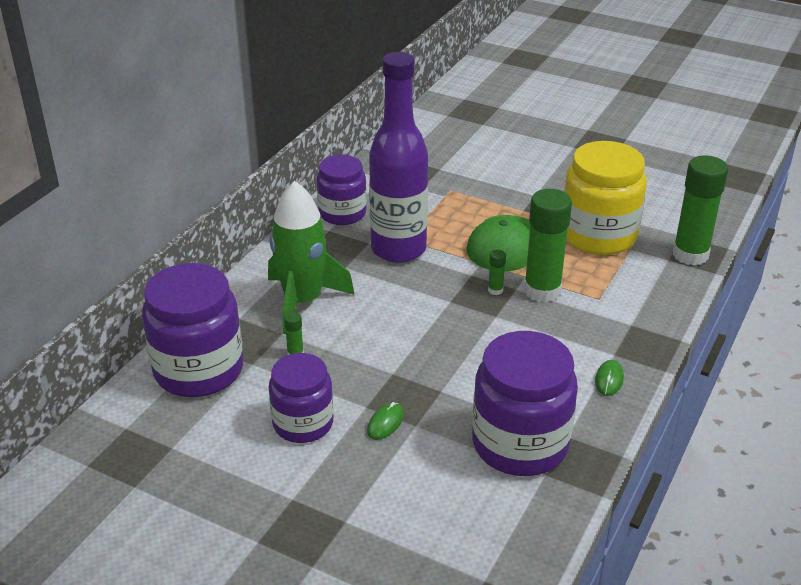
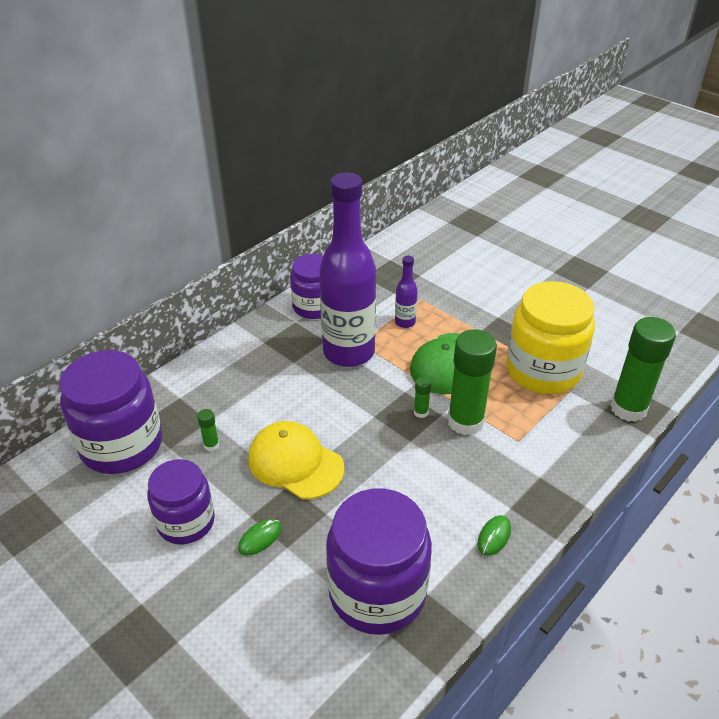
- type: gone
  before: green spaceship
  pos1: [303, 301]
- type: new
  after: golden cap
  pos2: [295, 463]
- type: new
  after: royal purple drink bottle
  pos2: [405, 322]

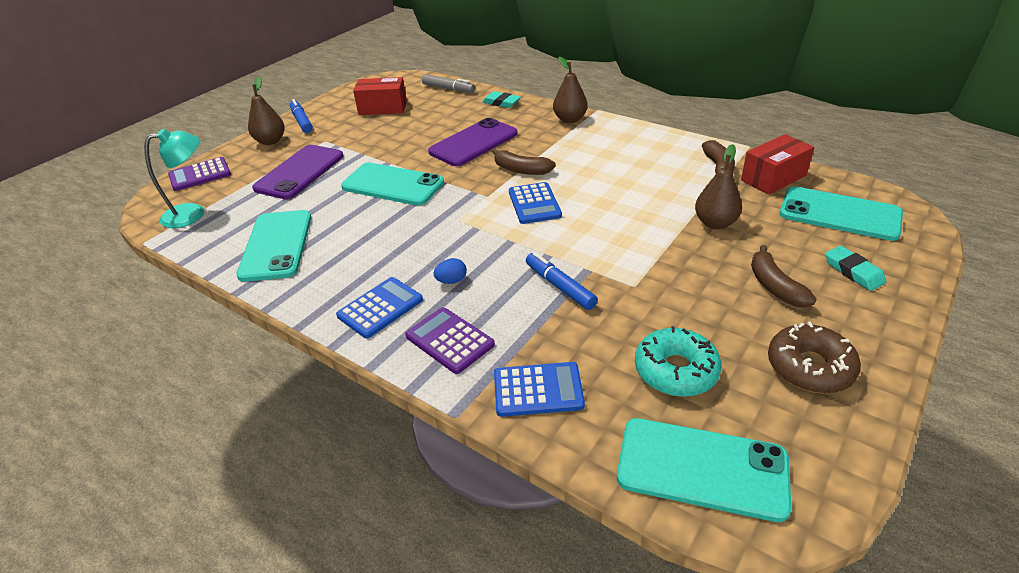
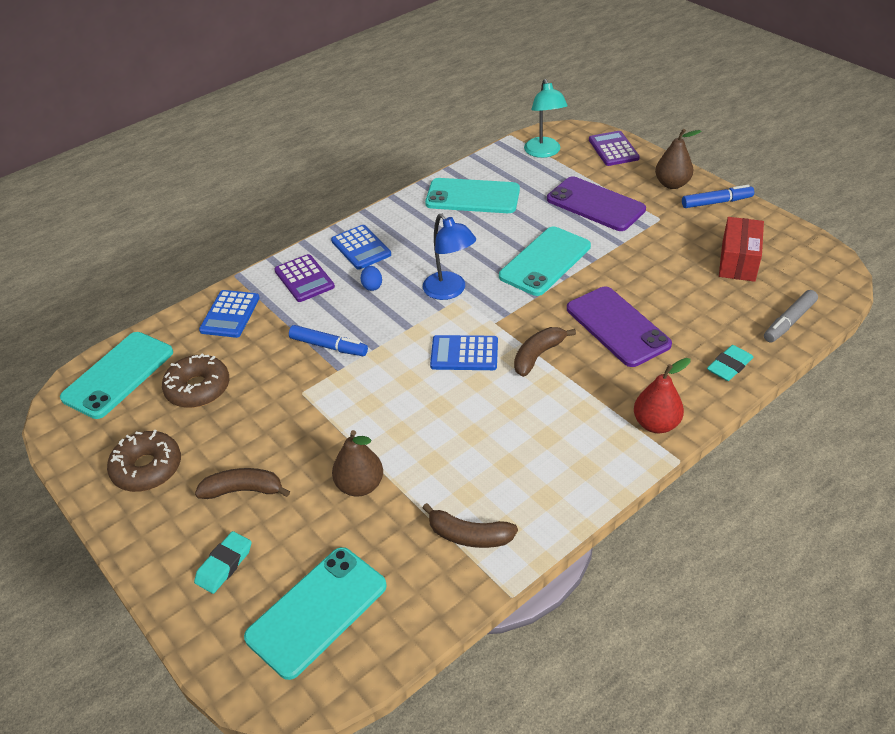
- type: rotated
  before: royal purple calculator
  pos1: [449, 340]
  pos2: [304, 279]
  turn: 90
- type: rotated
  before: blue marker pen
  pos1: [560, 286]
  pos2: [328, 346]
  turn: 45
- type: repainted
  before: dark brown pear fruit
  after: scarlet pear fruit
  pos1: [570, 119]
  pos2: [656, 424]
- type: repainted
  before: turquoise glazed donut
  after: dark brown glazed donut
  pos1: [676, 371]
  pos2: [198, 388]
- type: gone
  before: scarlet box
  pos1: [773, 178]
- type: rotated
  before: turquoise gum eraser
  pos1: [853, 271]
  pos2: [224, 565]
  turn: -45
- type: new
  after: blue lamp
  pos2: [449, 291]

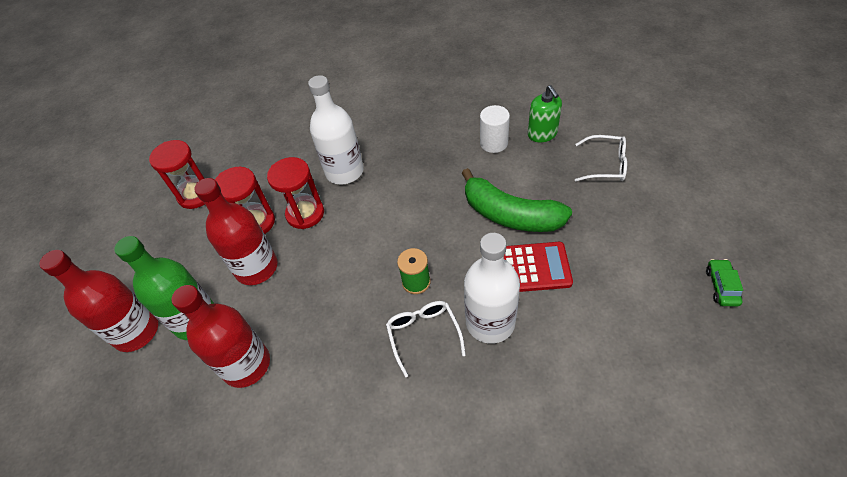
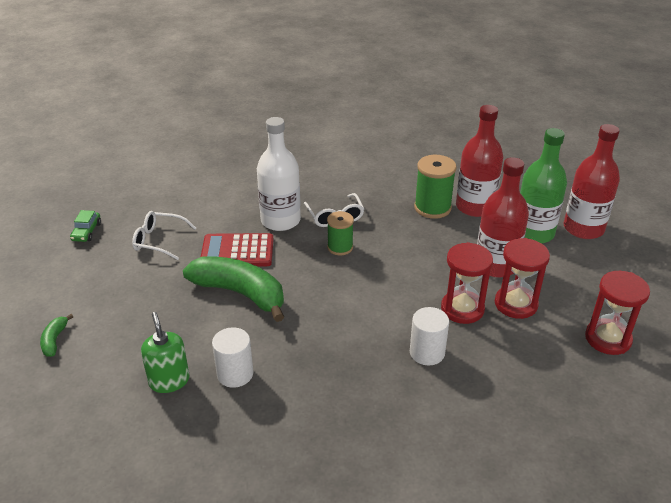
- type: swapped
  before: snow-white drink bottle
  after: snow-white cylinder
  pos1: [344, 171]
  pos2: [427, 352]
- type: shifted
  before: snow-white glasses
  pos1: [606, 165]
  pos2: [158, 240]
- type: new
  after: green banana fruit
  pos2: [55, 340]
- type: new
  after: green bobbin
  pos2: [432, 208]

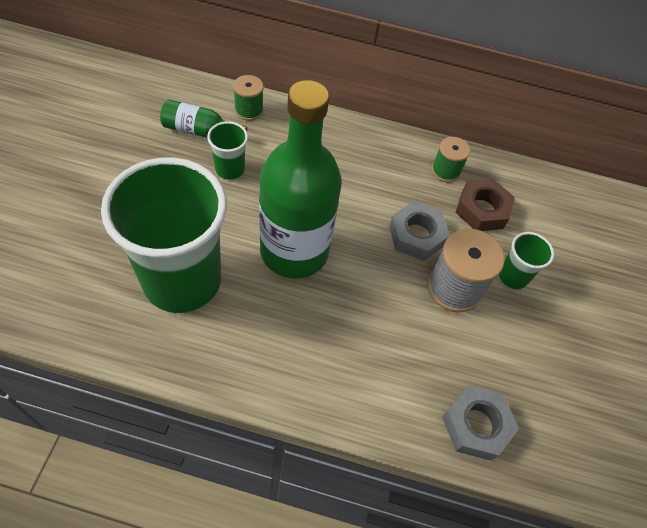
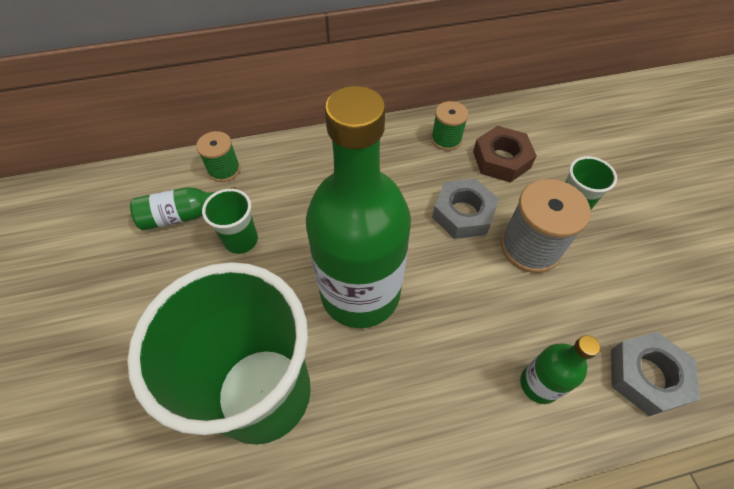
- type: new
  after: green drink bottle
  pos2: [539, 384]

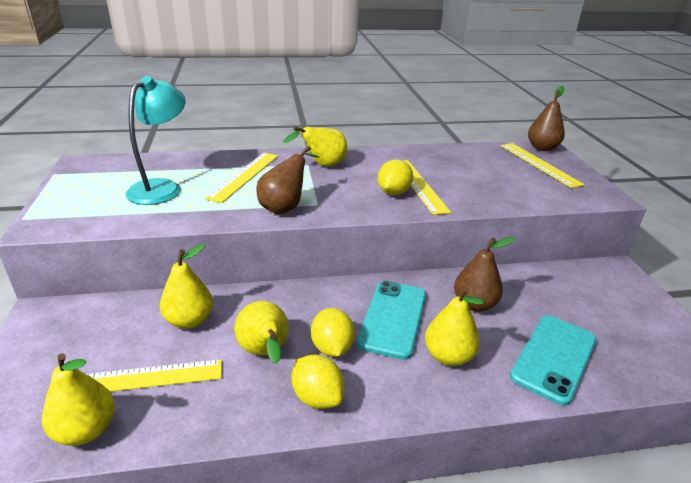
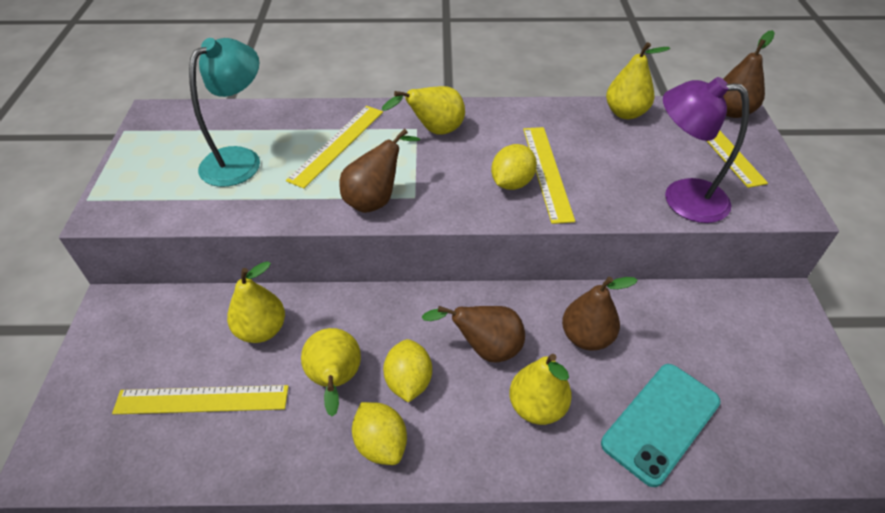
- type: shifted
  before: golden pear fruit
  pos1: [86, 430]
  pos2: [625, 113]
- type: swapped
  before: turquoise phone
  after: dark brown pear fruit
  pos1: [393, 318]
  pos2: [485, 348]
- type: new
  after: royal purple lamp
  pos2: [682, 198]

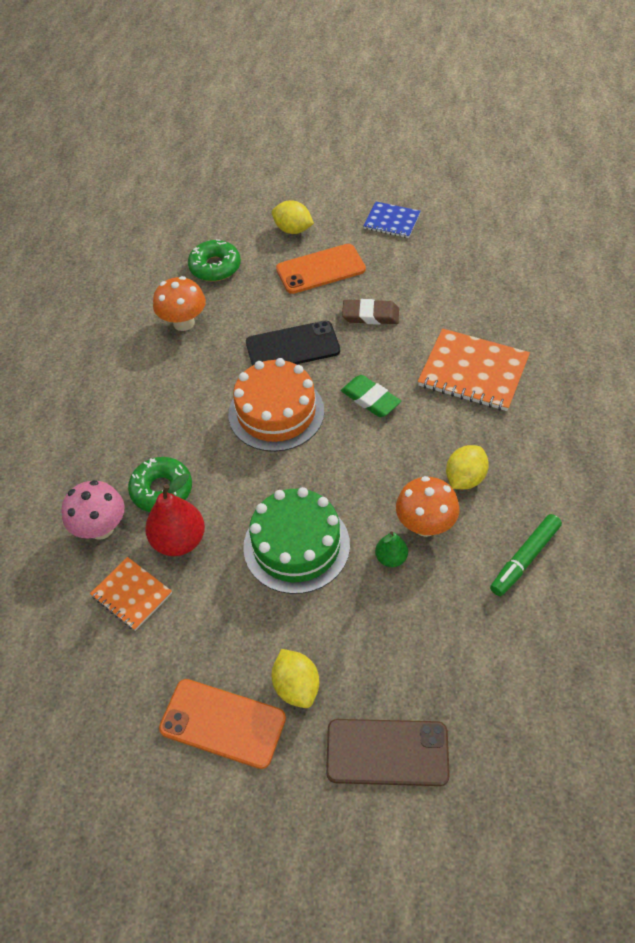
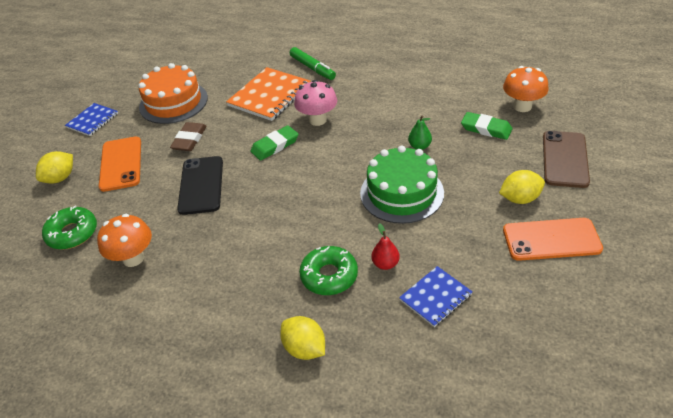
- type: shifted
  before: rose-pink fungus
  pos1: [101, 528]
  pos2: [317, 120]
- type: repainted
  before: bright orange exercise book
  after: blue exercise book
  pos1: [131, 595]
  pos2: [435, 297]
- type: scaled
  before: scarlet pear fruit
  pos1: [179, 541]
  pos2: [385, 264]
  scale: 0.55
- type: rotated
  before: bright orange phone
  pos1: [222, 723]
  pos2: [551, 240]
  turn: 60
- type: shifted
  before: bright orange layer cake
  pos1: [276, 412]
  pos2: [173, 102]
- type: shifted
  before: bright orange fungus
  pos1: [425, 525]
  pos2: [522, 106]
- type: shifted
  before: golden citrus fruit
  pos1: [465, 478]
  pos2: [305, 348]
- type: shifted
  before: green marker pen
  pos1: [525, 558]
  pos2: [312, 68]
- type: new
  after: green gum eraser
  pos2: [486, 129]

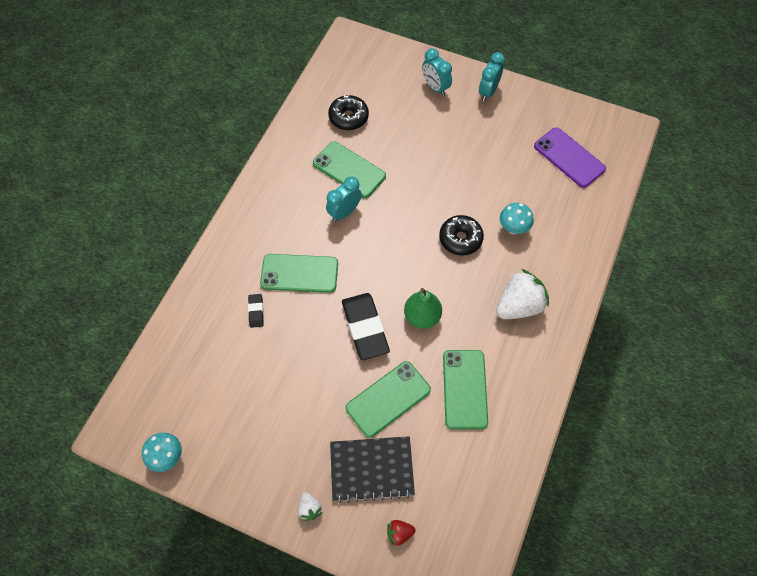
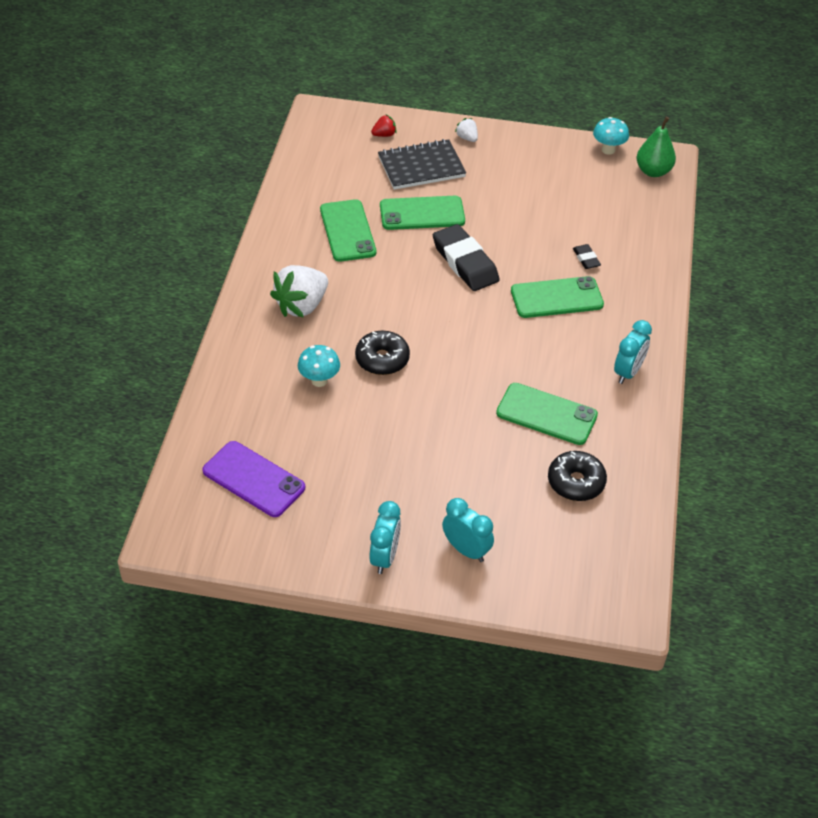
- type: shifted
  before: turquoise alarm clock
  pos1: [344, 212]
  pos2: [628, 372]
- type: rotated
  before: green phone
  pos1: [388, 399]
  pos2: [422, 213]
  turn: 45
- type: shifted
  before: green pear fruit
  pos1: [422, 316]
  pos2: [653, 171]

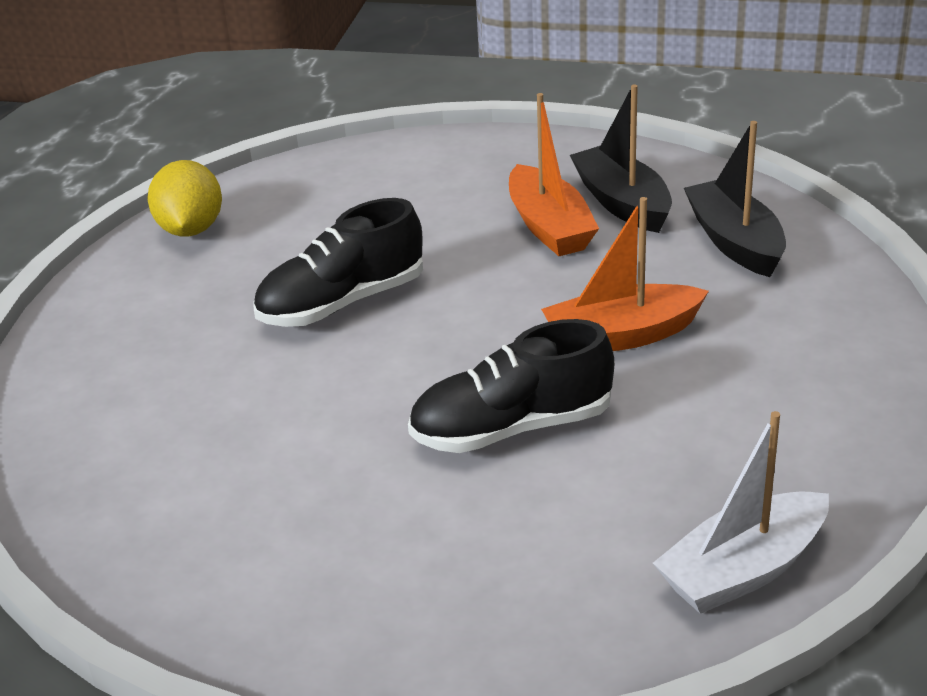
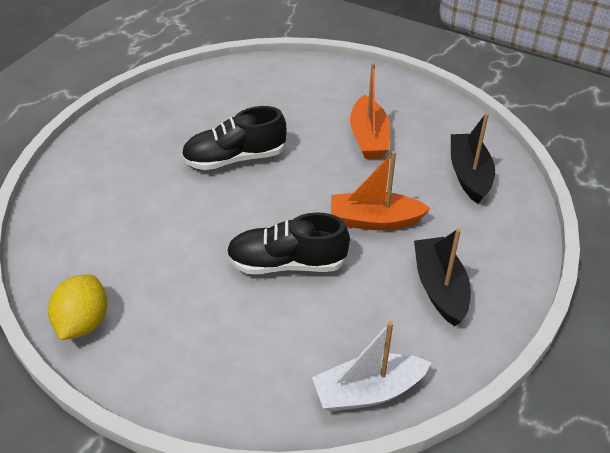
- type: shifted
  before: golden citrus fruit
  pos1: [190, 229]
  pos2: [83, 322]
- type: shifted
  before: jet-black boat
  pos1: [622, 203]
  pos2: [440, 288]

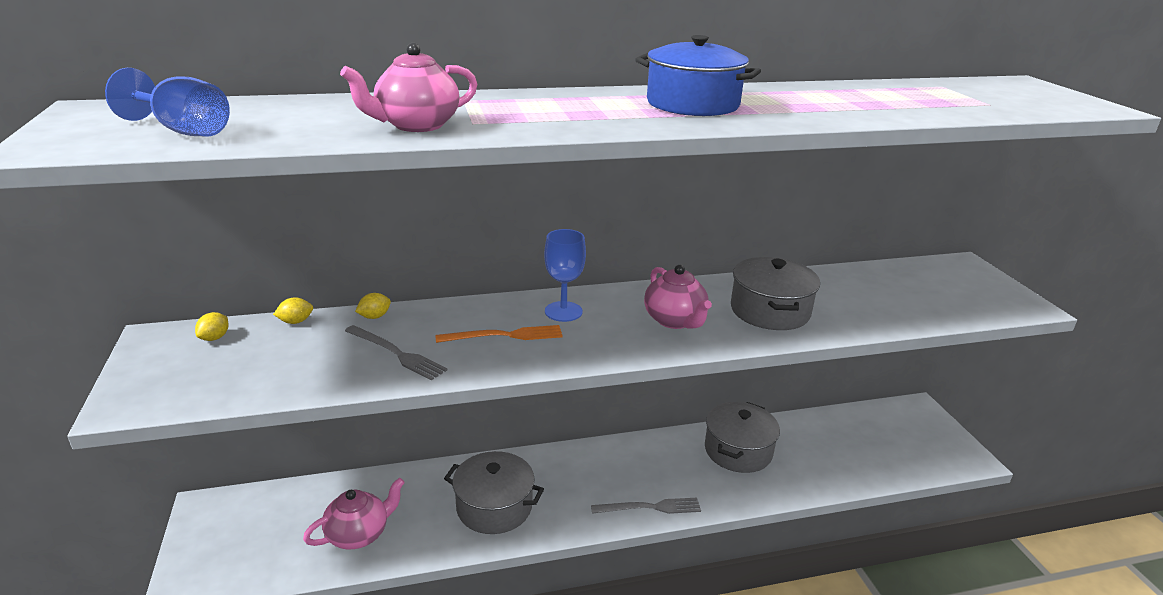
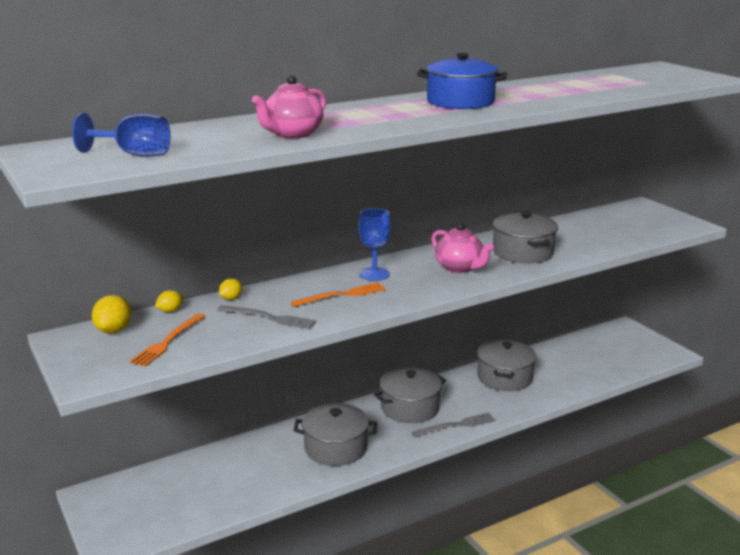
- type: scaled
  before: golden citrus fruit
  pos1: [214, 338]
  pos2: [114, 330]
  scale: 1.64
- type: gone
  before: rose-pink tea pot
  pos1: [359, 534]
- type: new
  after: bright orange table fork
  pos2: [168, 341]
- type: new
  after: grey pot
  pos2: [410, 408]

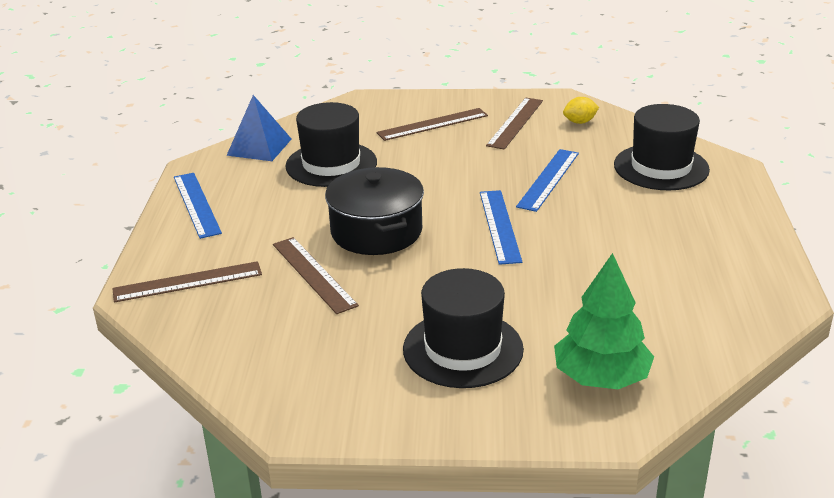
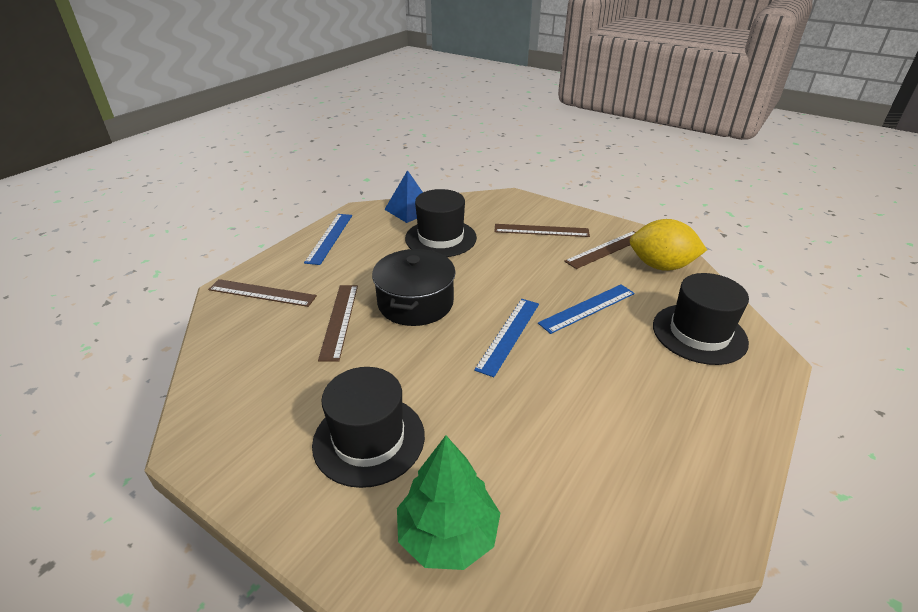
- type: scaled
  before: golden citrus fruit
  pos1: [580, 122]
  pos2: [660, 266]
  scale: 2.1

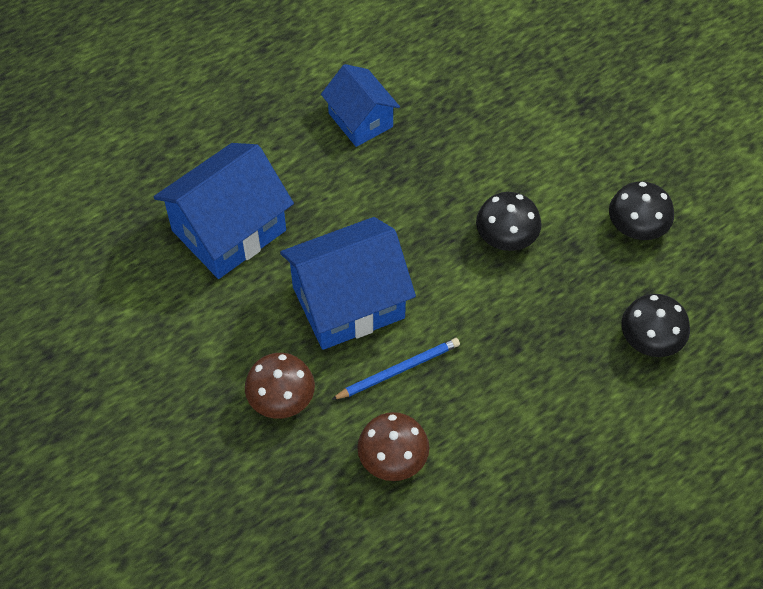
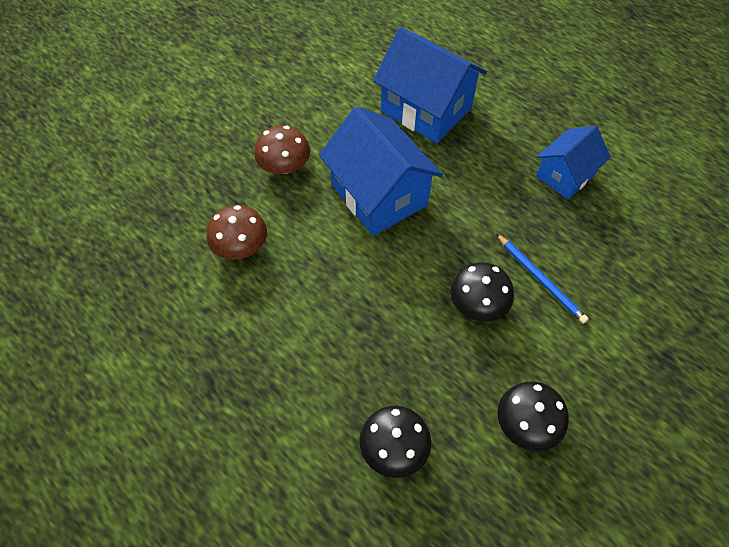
- type: shifted
  before: blue pencil
  pos1: [398, 370]
  pos2: [540, 280]

